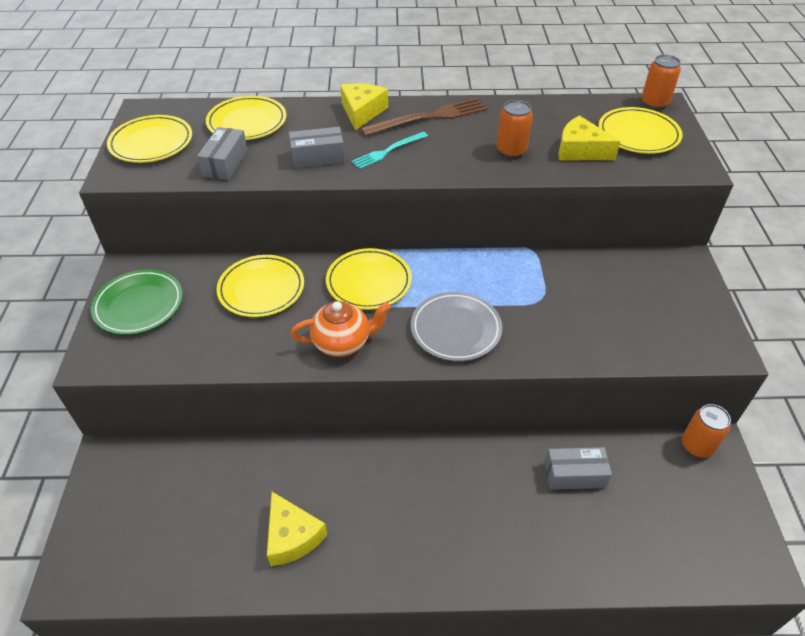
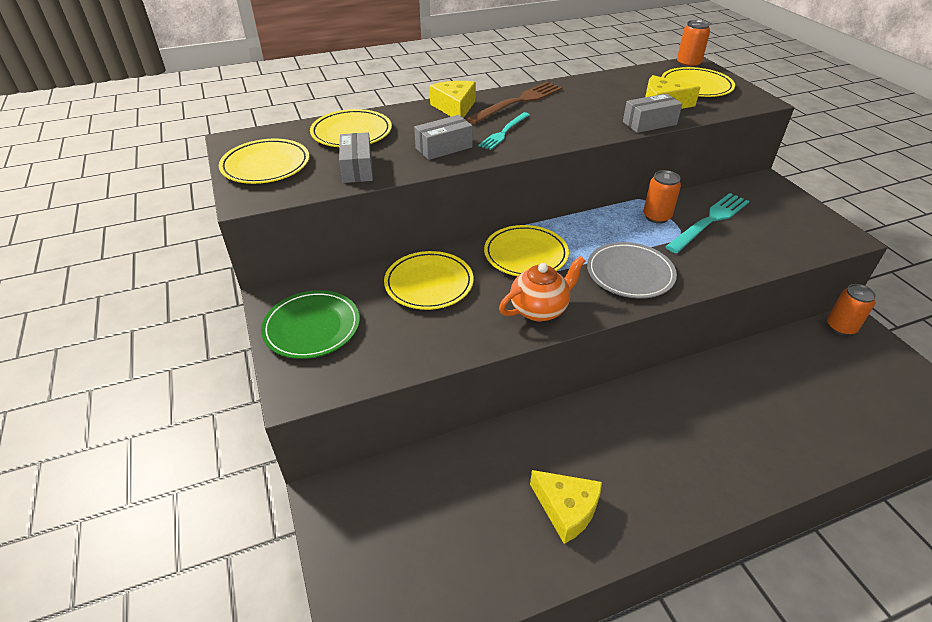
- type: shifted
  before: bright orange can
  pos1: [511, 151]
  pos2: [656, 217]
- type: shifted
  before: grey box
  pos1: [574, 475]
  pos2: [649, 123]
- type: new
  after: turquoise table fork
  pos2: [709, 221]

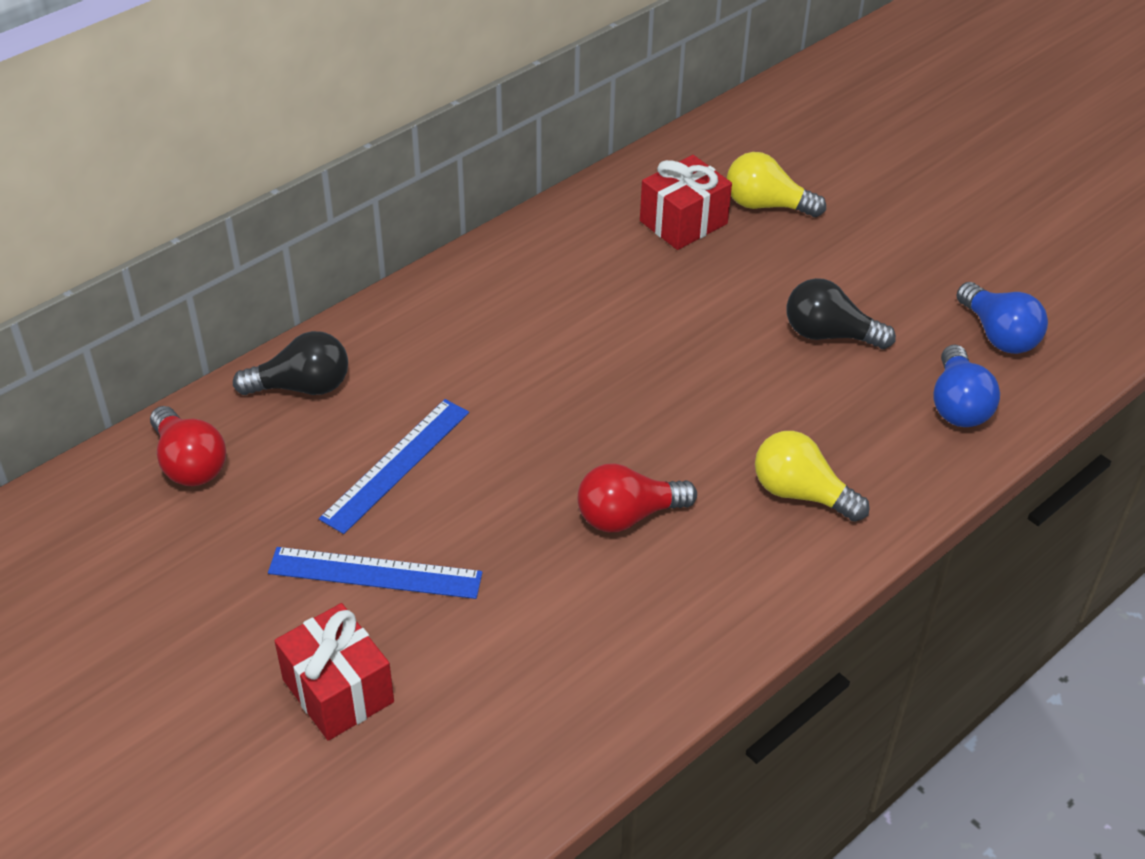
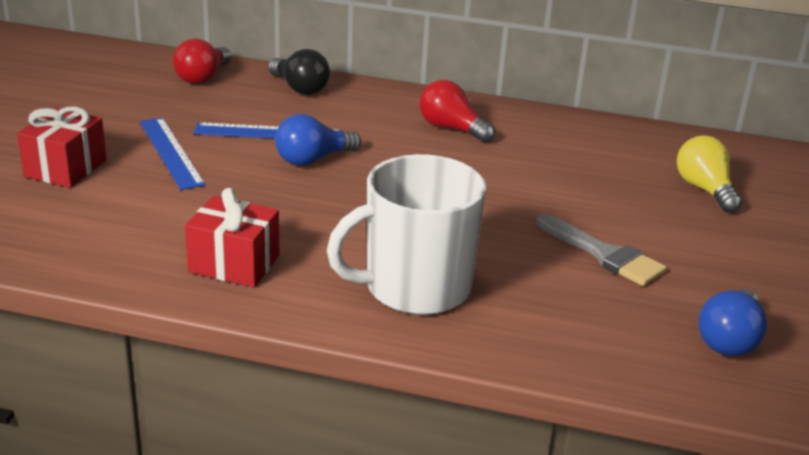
- type: shifted
  before: scarlet light bulb
  pos1: [628, 516]
  pos2: [451, 129]
- type: shifted
  before: scarlet present
  pos1: [683, 222]
  pos2: [234, 264]
- type: swapped
  before: golden light bulb
  after: snow-white coffee mug
  pos1: [801, 493]
  pos2: [415, 288]
- type: swapped
  before: jet-black light bulb
  after: grey paintbrush
  pos1: [829, 334]
  pos2: [604, 254]
- type: shifted
  before: blue light bulb
  pos1: [958, 405]
  pos2: [313, 159]

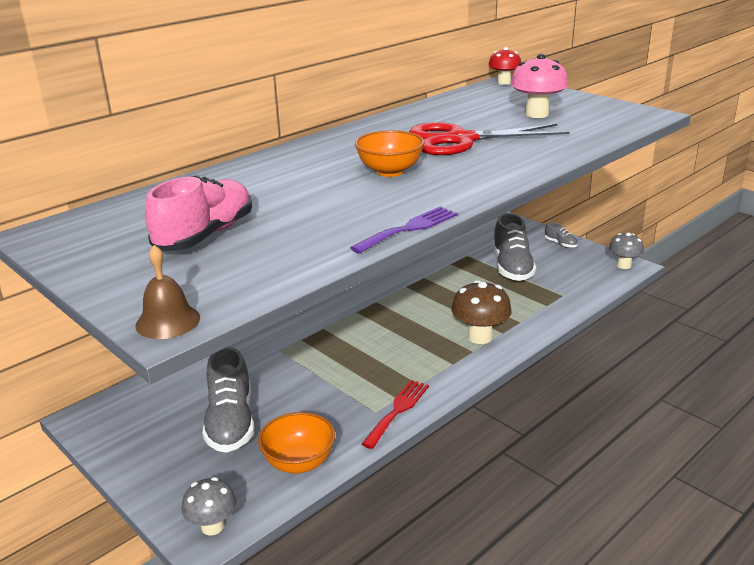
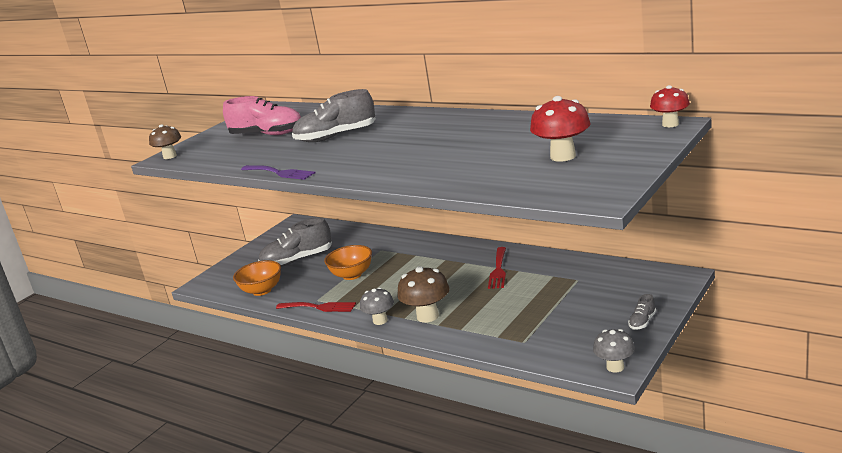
- type: swapped
  before: dark brown bell
  after: dark brown fungus
  pos1: [168, 321]
  pos2: [170, 156]
- type: shifted
  before: grey fungus
  pos1: [212, 526]
  pos2: [380, 321]
- type: shifted
  before: bright orange bowl
  pos1: [390, 171]
  pos2: [352, 275]
- type: gone
  before: scarlet shears
  pos1: [461, 140]
- type: shifted
  before: grey shoe
  pos1: [512, 267]
  pos2: [336, 137]
- type: repainted
  before: rose-pink fungus
  after: scarlet fungus
  pos1: [536, 114]
  pos2: [563, 156]
- type: new
  after: scarlet table fork
  pos2: [498, 270]

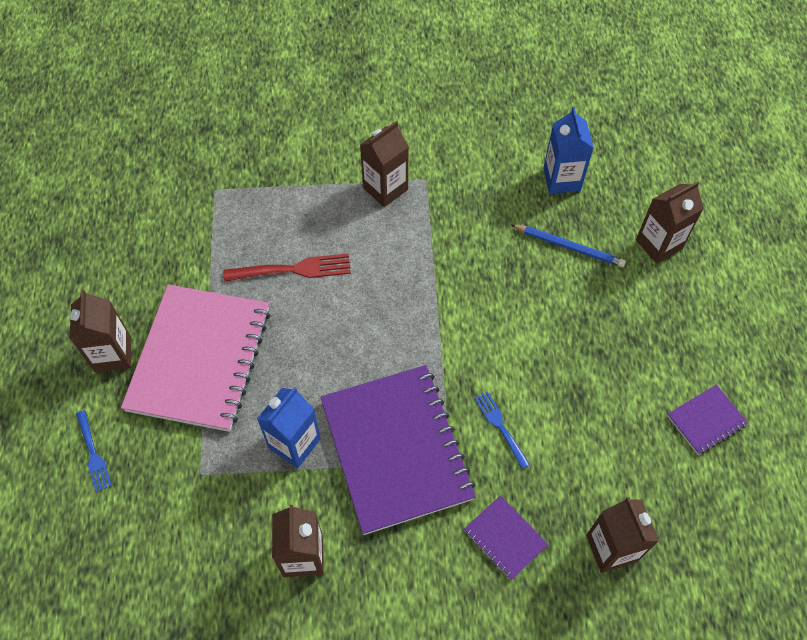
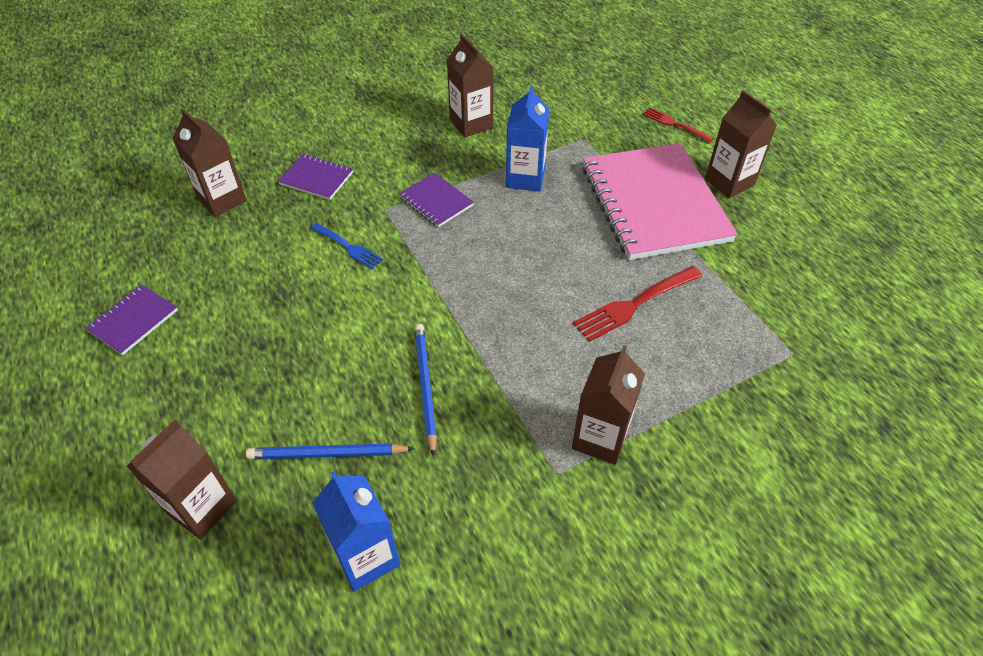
- type: repainted
  before: blue table fork
  after: scarlet table fork
  pos1: [93, 453]
  pos2: [675, 124]
- type: scaled
  before: royal purple exercise book
  pos1: [396, 449]
  pos2: [436, 201]
  scale: 0.44
- type: new
  after: blue pencil
  pos2: [425, 386]

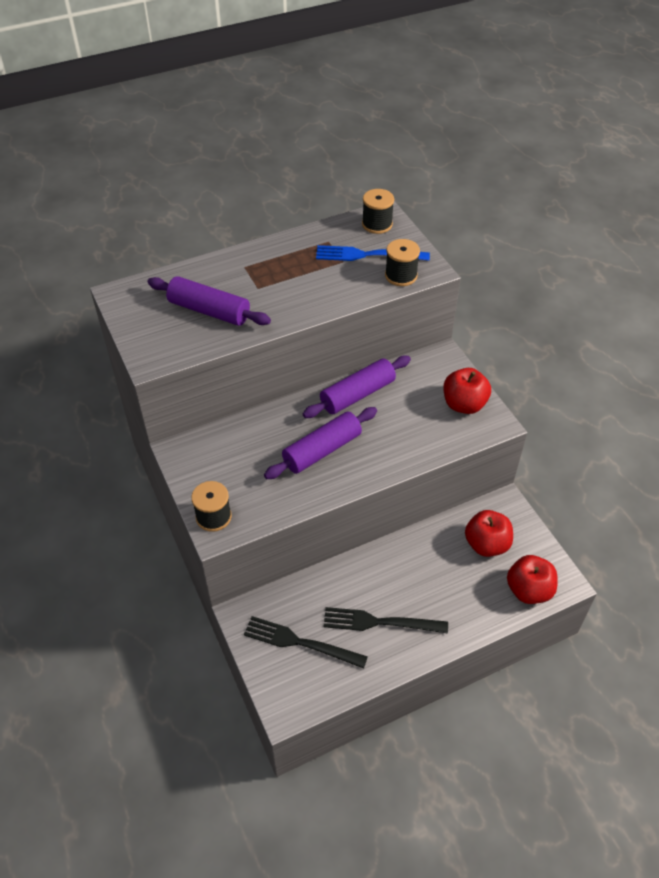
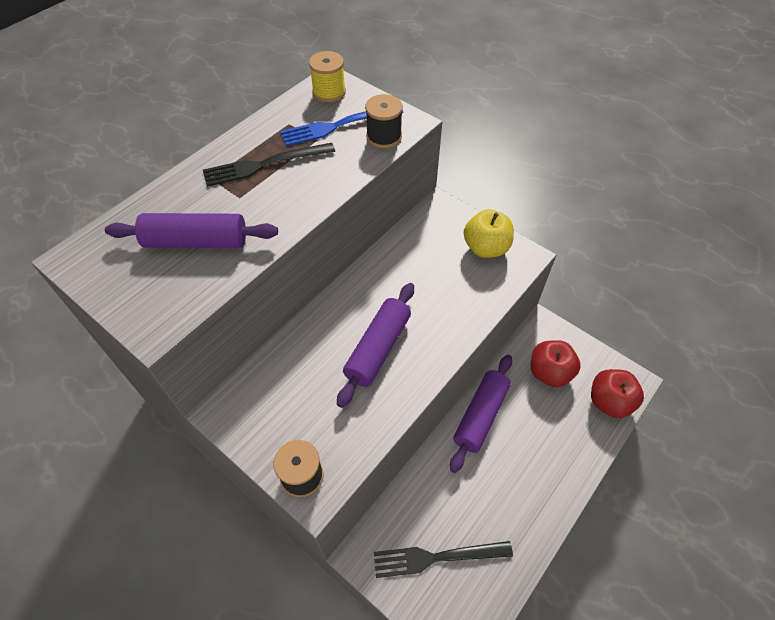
- type: shifted
  before: royal purple rolling pin
  pos1: [357, 394]
  pos2: [480, 416]
- type: shifted
  before: jet-black table fork
  pos1: [378, 622]
  pos2: [263, 165]
- type: repainted
  before: jet-black bobbin
  after: golden bobbin
  pos1: [377, 224]
  pos2: [329, 92]
- type: repainted
  before: scarlet toy apple
  after: golden toy apple
  pos1: [464, 404]
  pos2: [486, 248]

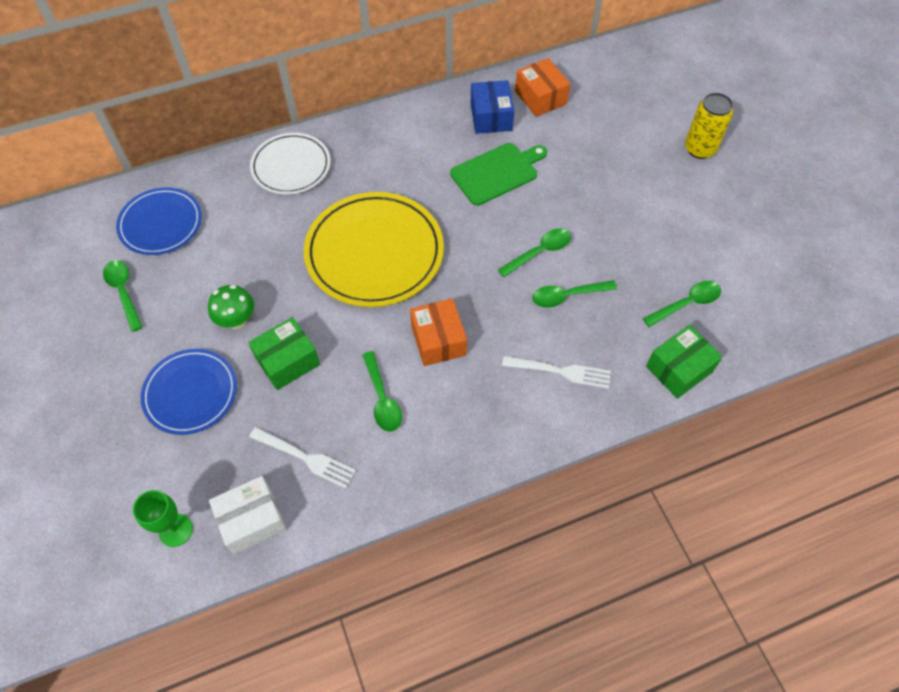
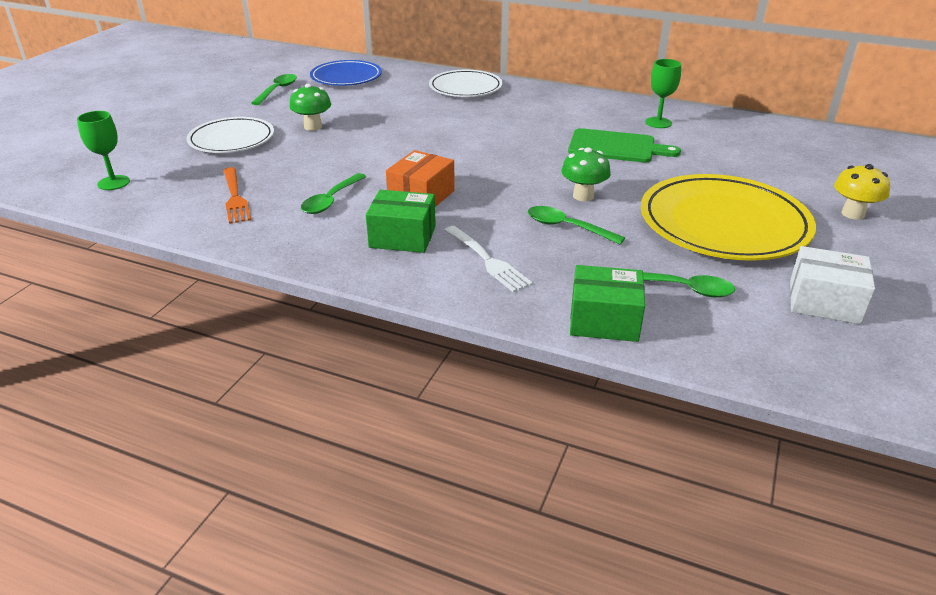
- type: repainted
  before: blue flat dish
  after: snow-white flat dish
  pos1: [190, 393]
  pos2: [231, 139]
- type: shifted
  before: snow-white box
  pos1: [252, 520]
  pos2: [824, 301]
- type: shifted
  before: green box
  pos1: [287, 361]
  pos2: [402, 237]
- type: repainted
  before: snow-white table fork
  after: bright orange table fork
  pos1: [305, 458]
  pos2: [234, 197]
- type: shifted
  before: golden flat dish
  pos1: [374, 253]
  pos2: [723, 223]
- type: swapped
  before: blue box
  after: green wine glass
  pos1: [491, 117]
  pos2: [658, 123]
- type: swapped
  before: green spoon
  after: green fungus
  pos1: [539, 252]
  pos2: [583, 196]
- type: gone
  before: bright orange box
  pos1: [540, 97]
- type: swapped
  before: golden can
  after: golden fungus
  pos1: [700, 149]
  pos2: [853, 214]

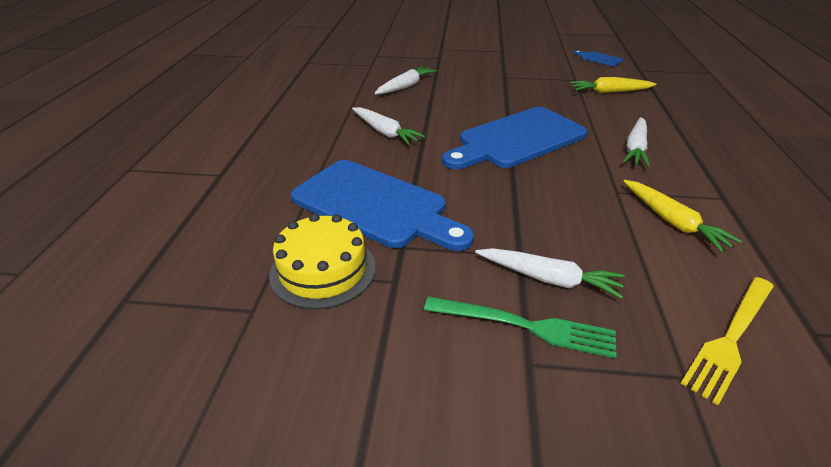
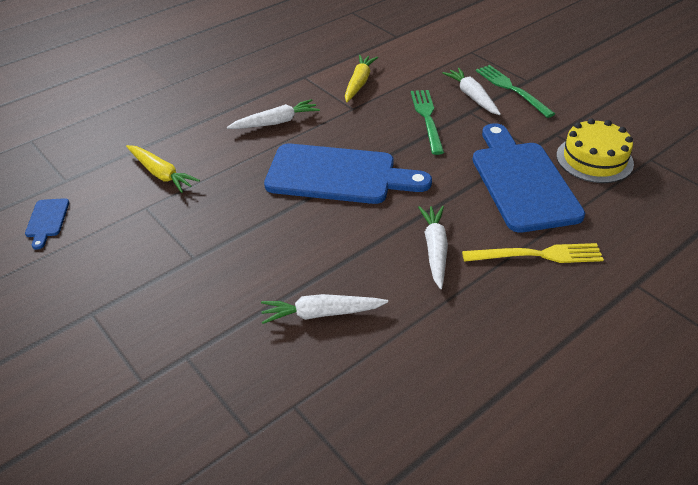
- type: shifted
  before: golden table fork
  pos1: [730, 338]
  pos2: [537, 255]
- type: new
  after: green table fork
  pos2: [427, 118]

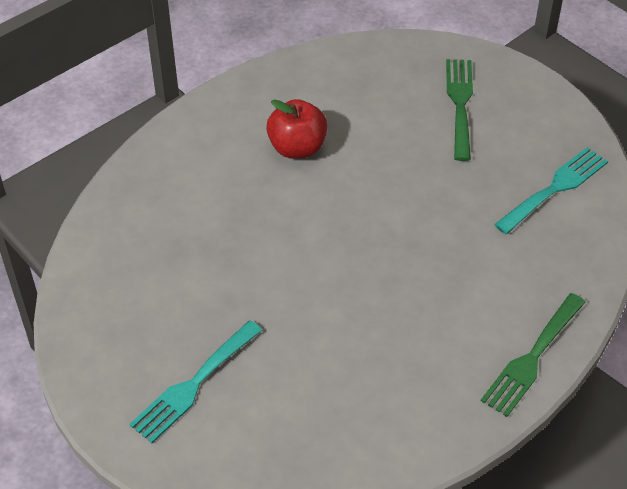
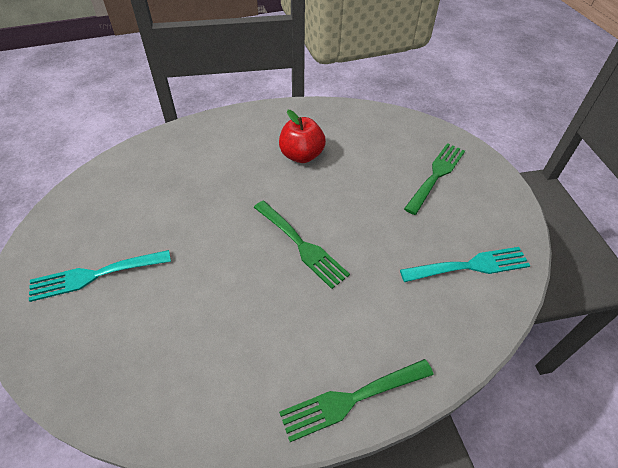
- type: new
  after: green table fork
  pos2: [301, 245]

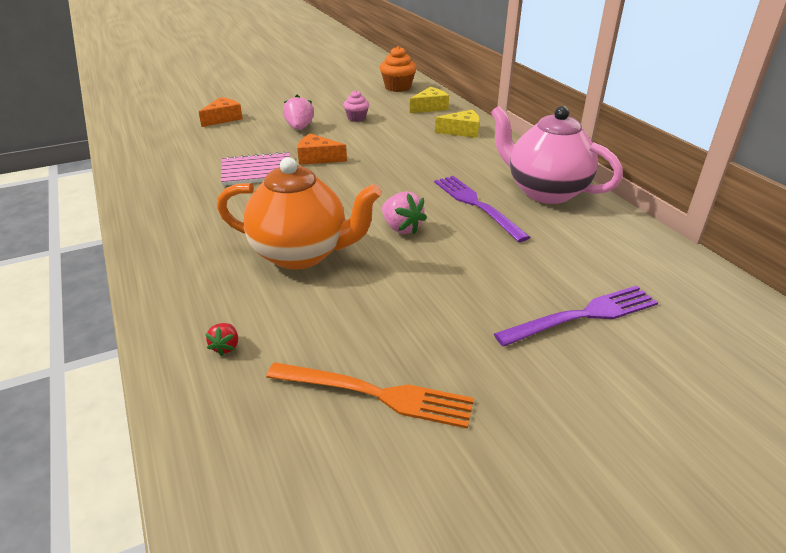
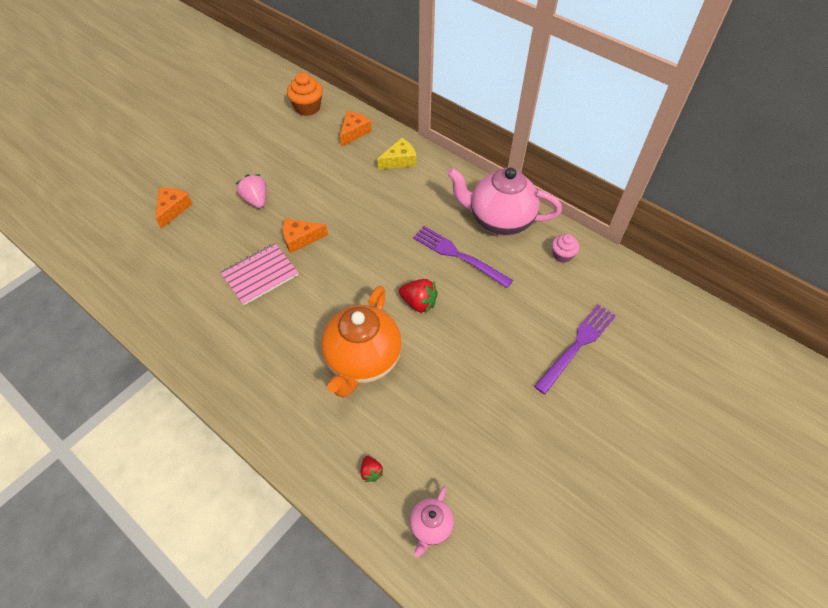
- type: rotated
  before: bright orange tea pot
  pos1: [301, 254]
  pos2: [363, 360]
  turn: 120
- type: gone
  before: bright orange table fork
  pos1: [378, 394]
- type: shifted
  before: rose-pink cupcake
  pos1: [356, 118]
  pos2: [562, 255]
- type: repainted
  before: rose-pink strawberry
  after: scarlet strawberry
  pos1: [401, 228]
  pos2: [418, 303]
- type: repainted
  before: golden cheese wedge
  after: bright orange cheese wedge
  pos1: [430, 107]
  pos2: [354, 132]
- type: new
  after: rose-pink tea pot
  pos2: [430, 526]

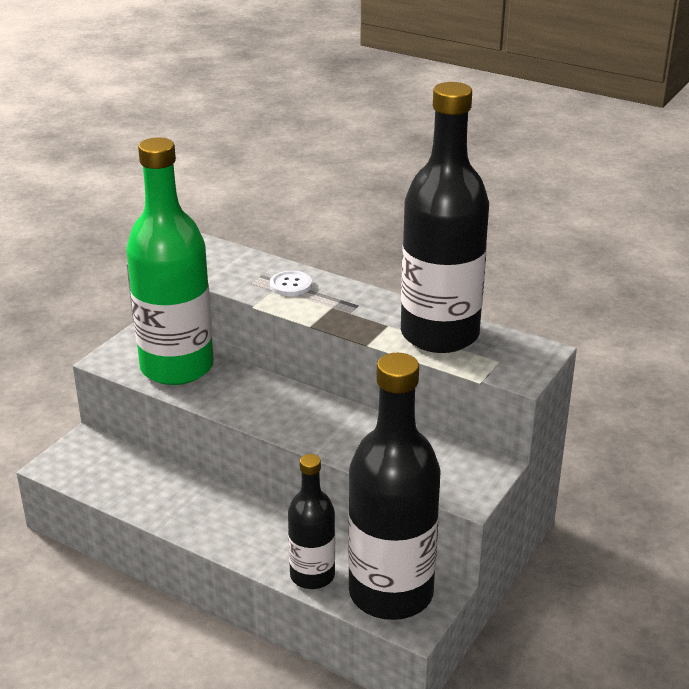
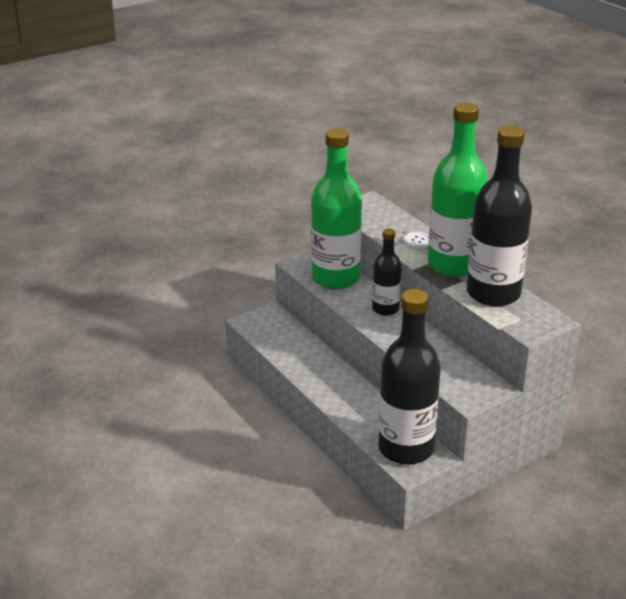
- type: shifted
  before: jet-black drink bottle
  pos1: [312, 575]
  pos2: [385, 309]
- type: new
  after: green drink bottle
  pos2: [453, 265]

